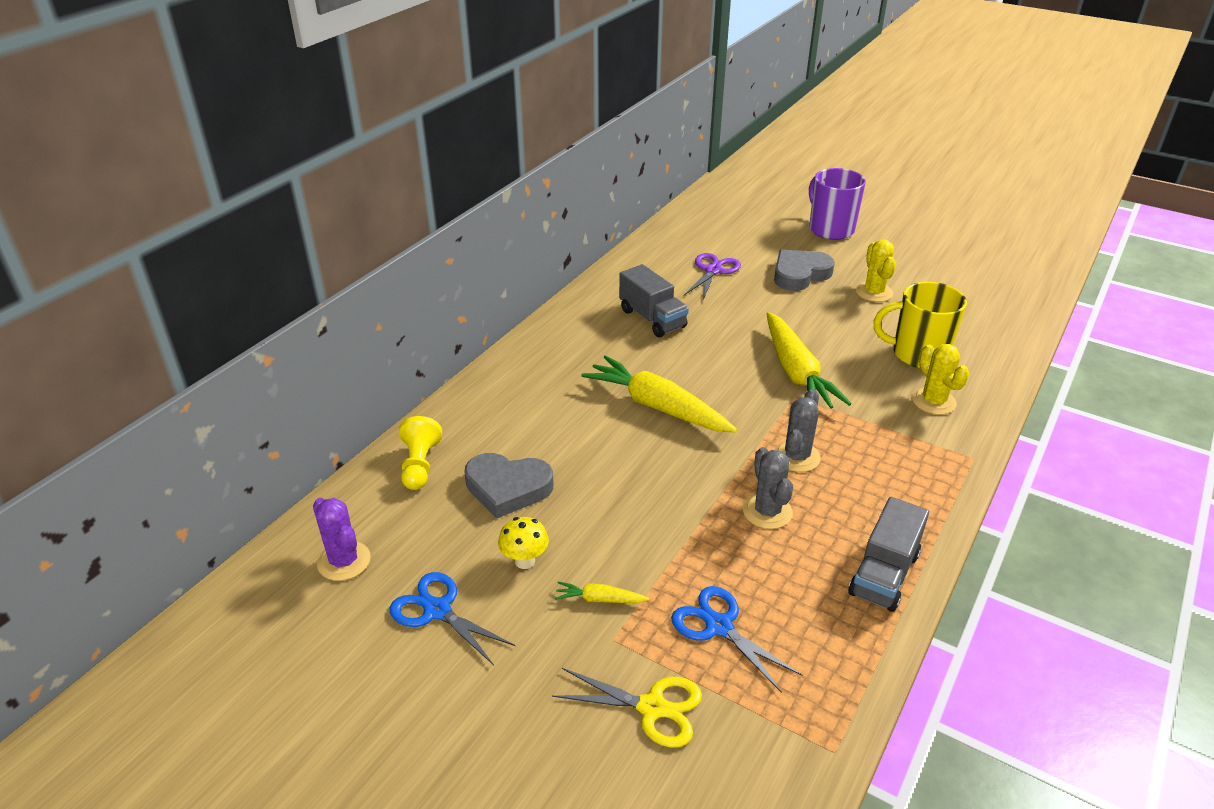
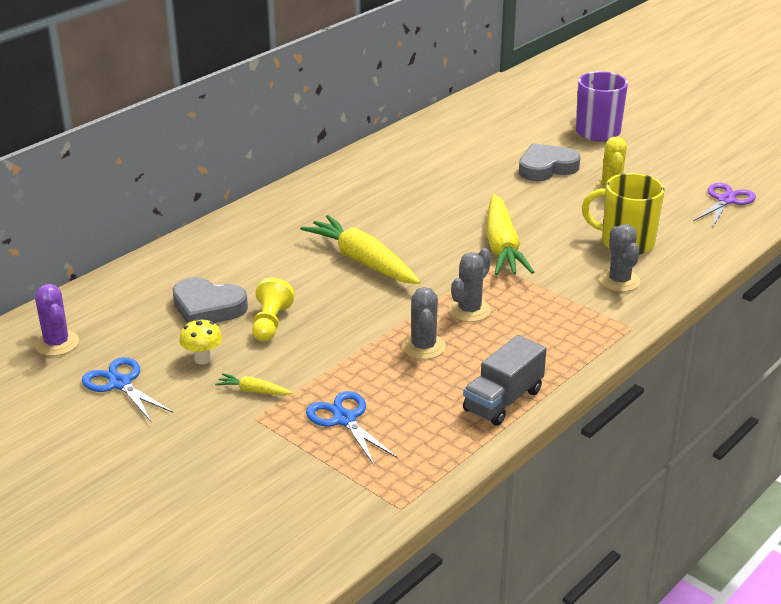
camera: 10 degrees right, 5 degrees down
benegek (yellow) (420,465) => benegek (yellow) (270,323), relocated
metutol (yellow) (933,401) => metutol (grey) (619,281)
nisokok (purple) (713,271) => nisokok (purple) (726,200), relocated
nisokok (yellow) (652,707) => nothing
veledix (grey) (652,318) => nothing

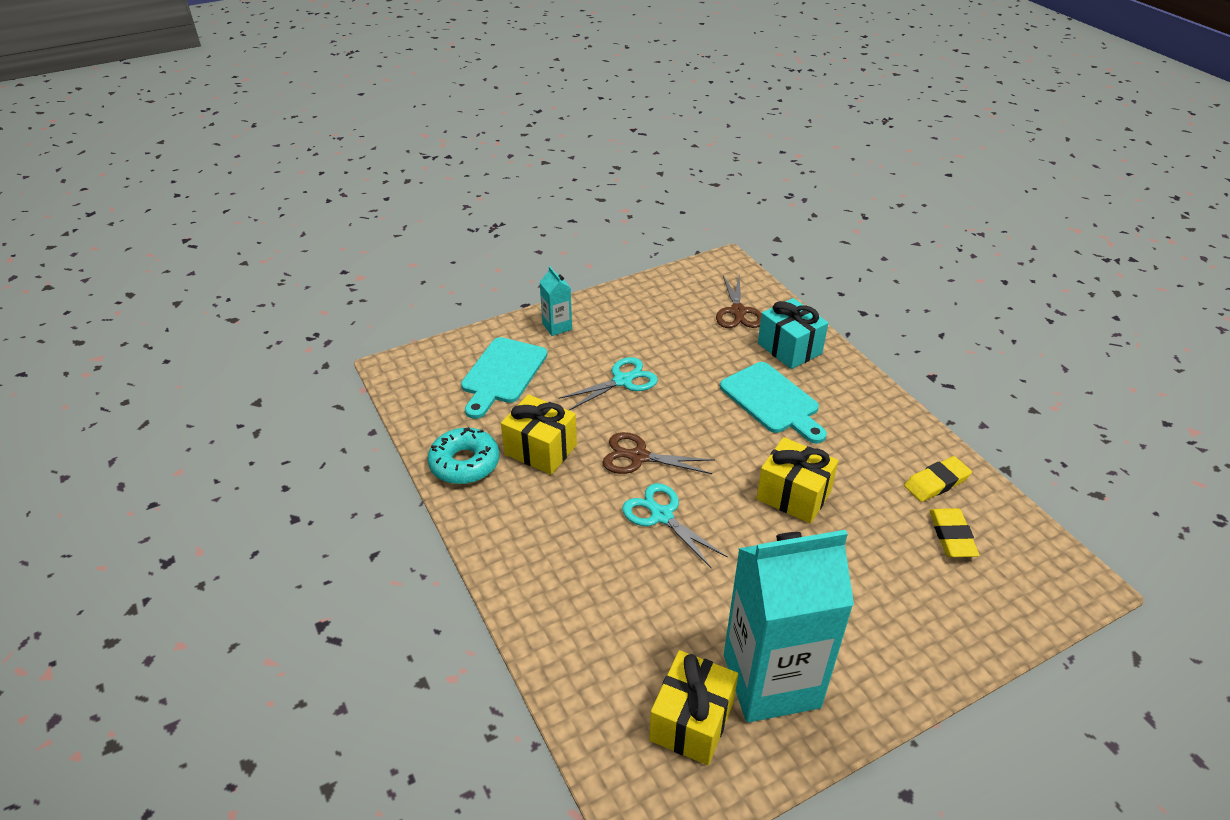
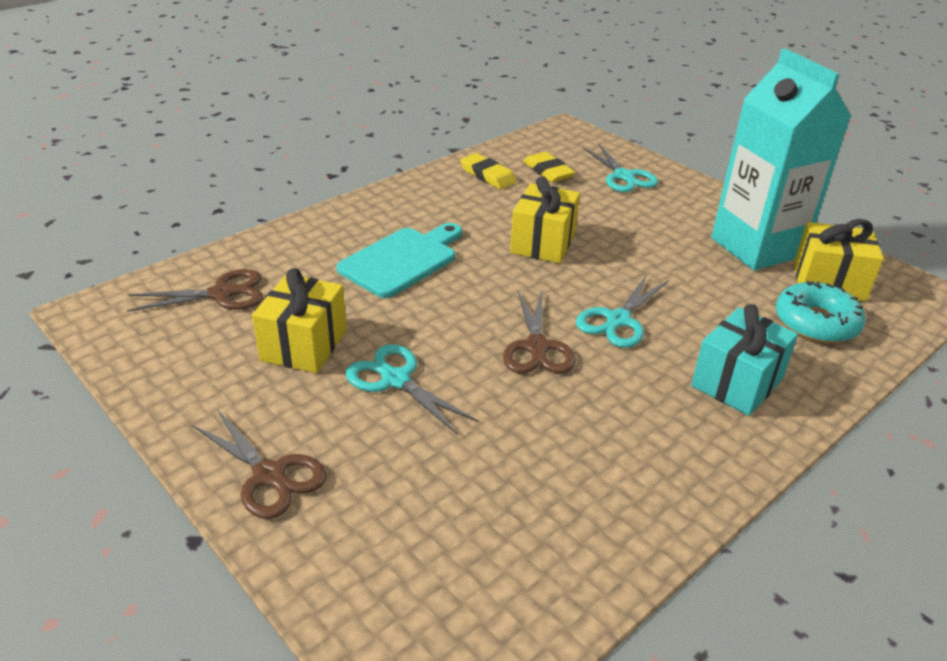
camera: 105 degrees left, 5 degrees down
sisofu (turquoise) (557,327) => nisokok (brown) (269,475)
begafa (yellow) (540,449) => begafa (yellow) (304,345), relocated
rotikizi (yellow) (952,536) => rotikizi (yellow) (548,171), 75 degrees clockwise
nothing => nisokok (turquoise) (623,176)
begafa (turquoise) (789,348) => begafa (turquoise) (736,382), relocated
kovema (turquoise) (464,463) => kovema (turquoise) (816,323), relocated
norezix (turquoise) (502,374) => nothing

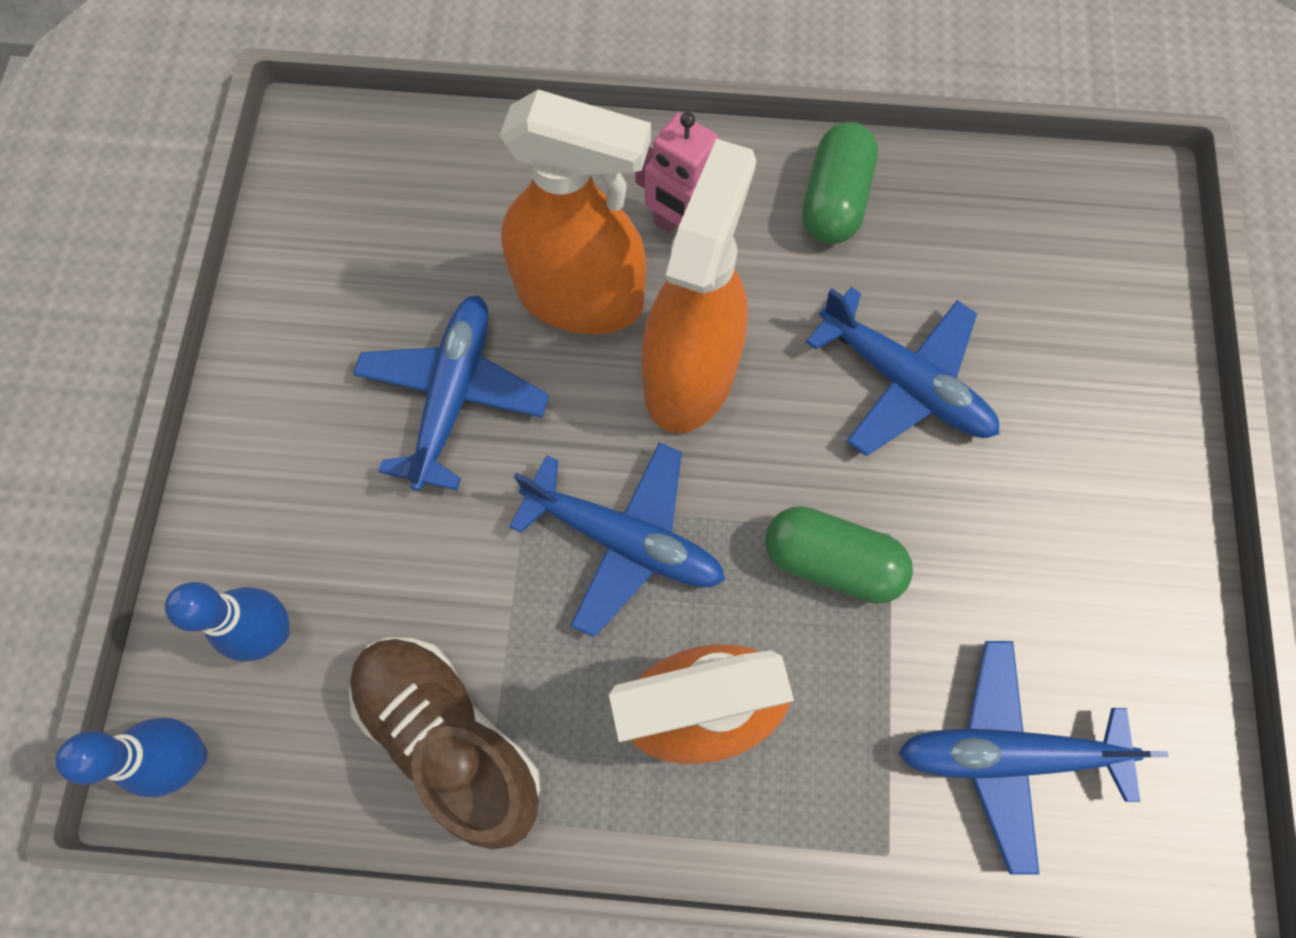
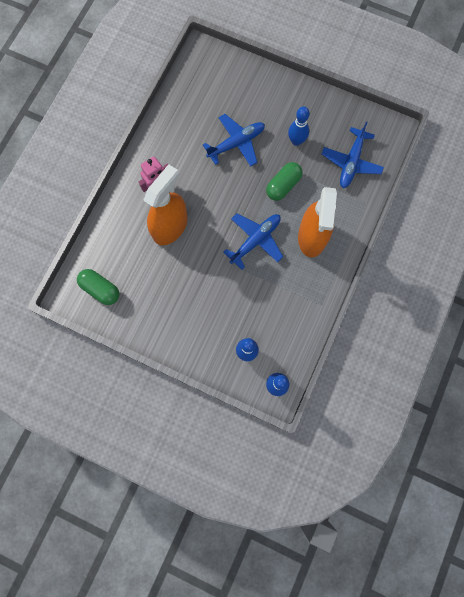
camera: 70 degrees left, 5 degrees up
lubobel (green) (833,200) => lubobel (green) (100,289), relocated
nothing => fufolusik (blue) (296,141)
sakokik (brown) (450,737) => nothing
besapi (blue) (454,395) => nothing
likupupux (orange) (690,375) => nothing

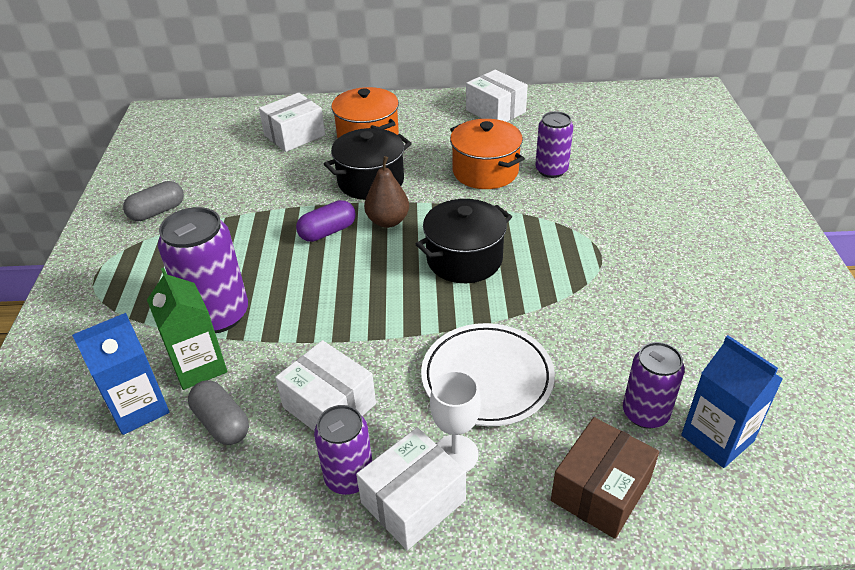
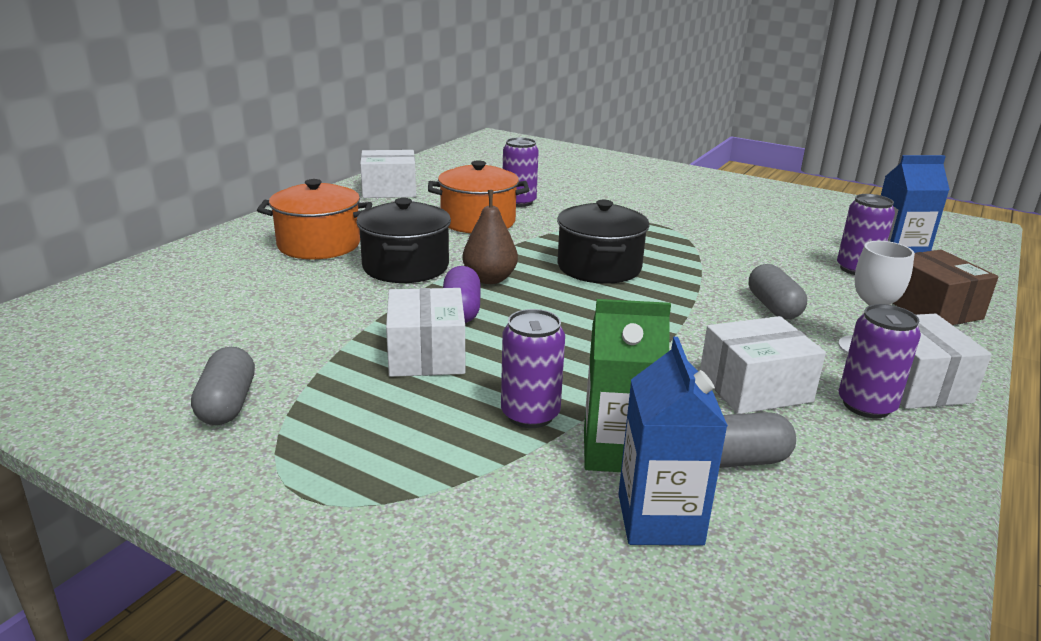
camera: 60 degrees left, 15 degrees down
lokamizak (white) (294,135) => lokamizak (white) (426,354), relocated
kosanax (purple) (217,315) => kosanax (purple) (530,414), x0.63
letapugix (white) (487,378) => lubobel (grey) (773,307)

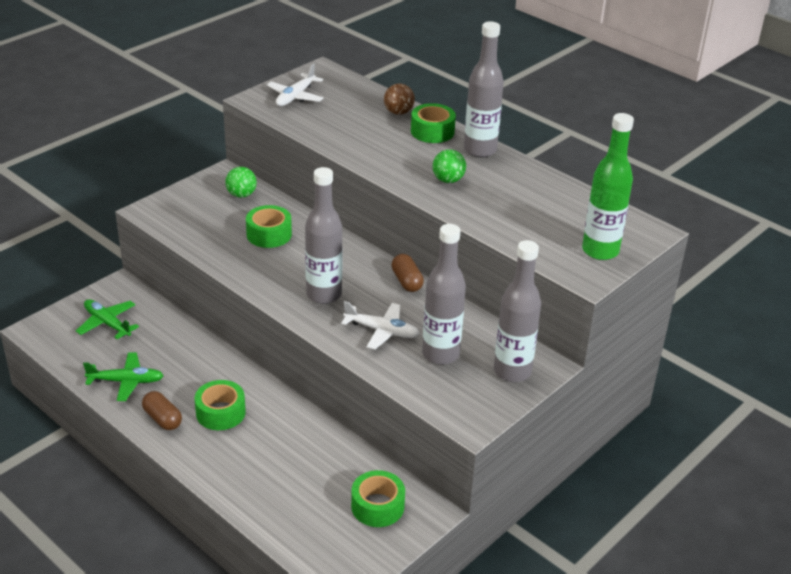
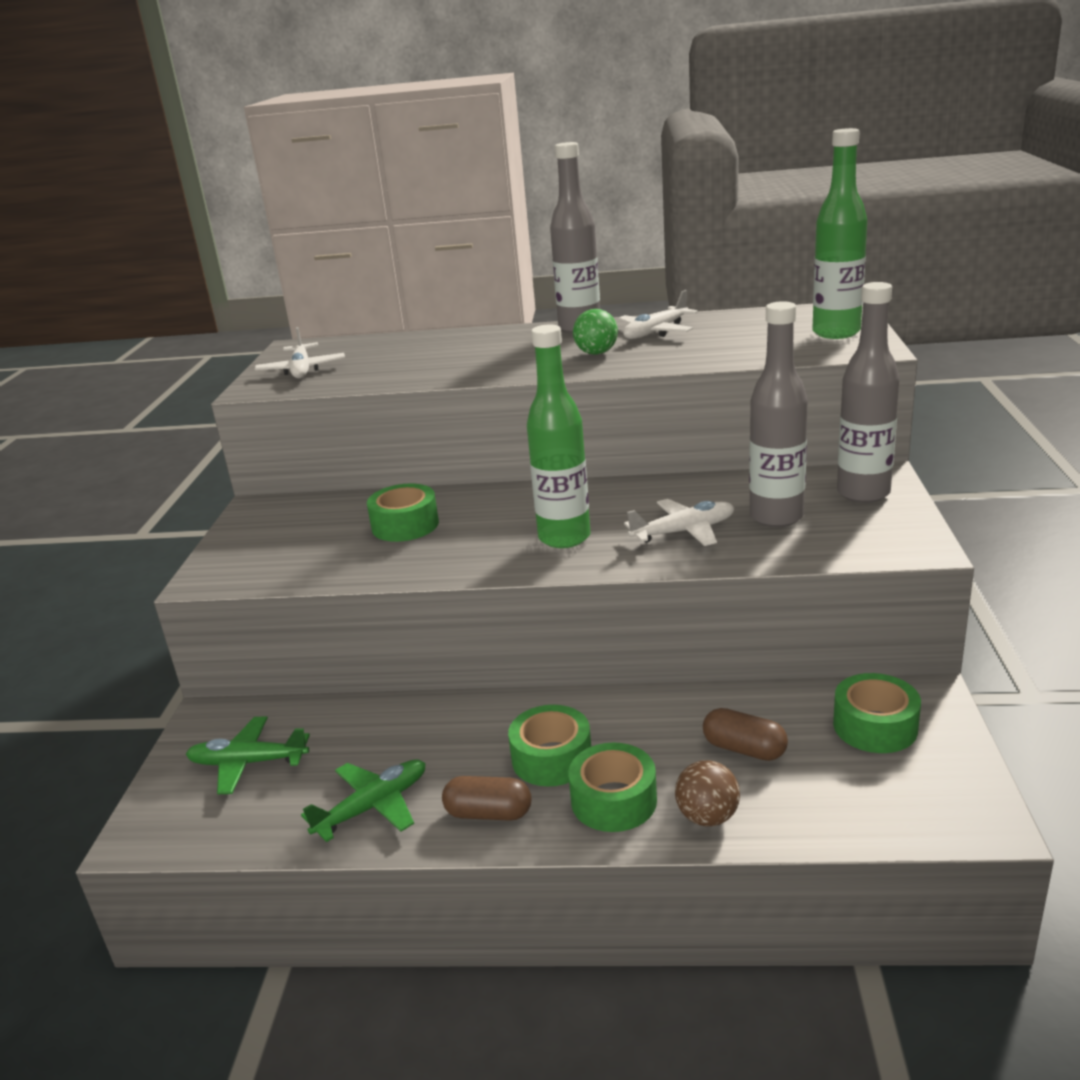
camera: 35 degrees left, 10 degrees down
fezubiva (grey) (324,294) => fezubiva (green) (564,538)
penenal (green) (432,131) => penenal (green) (613,800), relocated
nothing => besapi (white) (655,332)
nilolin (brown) (398,112) => nilolin (brown) (707,817), relocated
lubobel (brown) (406,281) => lubobel (brown) (744,749), relocated
nilolin (green) (241,195) => nothing

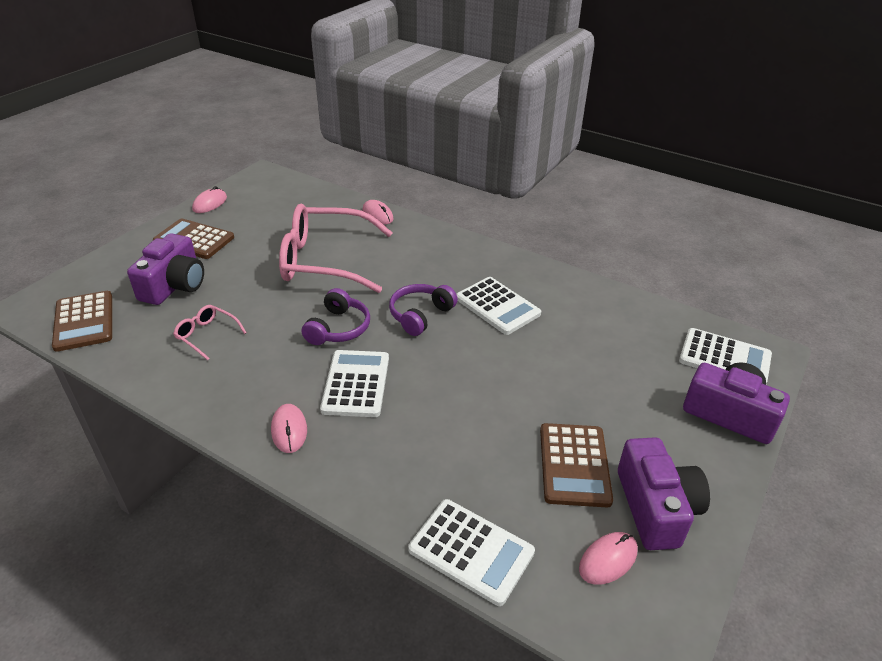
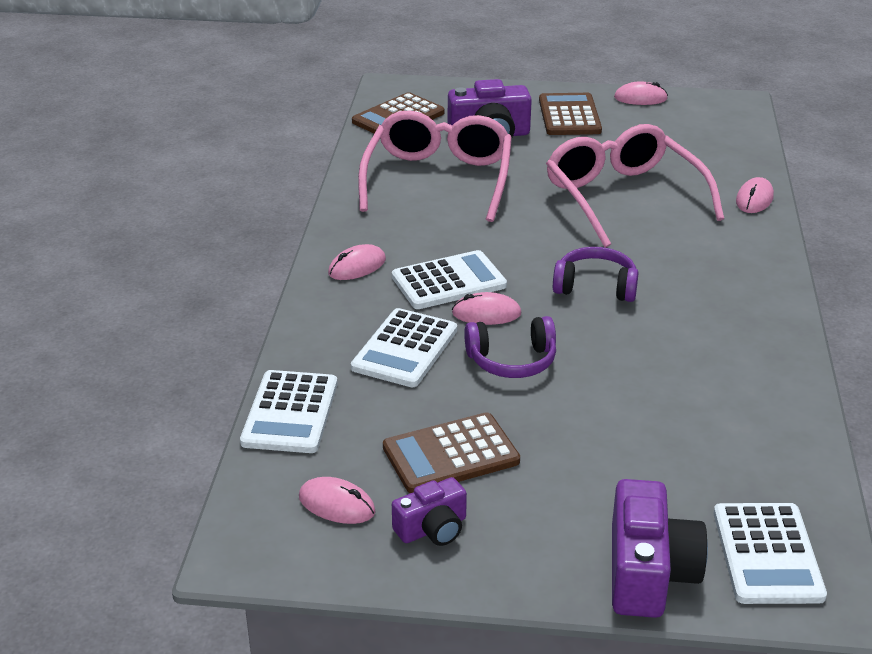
camera: 65 degrees right, 5 degrees down
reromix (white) (497,306) => reromix (white) (405,349), relocated
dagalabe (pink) (207,335) => dagalabe (pink) (438,179), x2.34
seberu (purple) (656,507) => seberu (purple) (432,528), x0.59
nothing => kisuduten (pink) (486,313)
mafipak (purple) (338,328) => mafipak (purple) (512,361), relocated

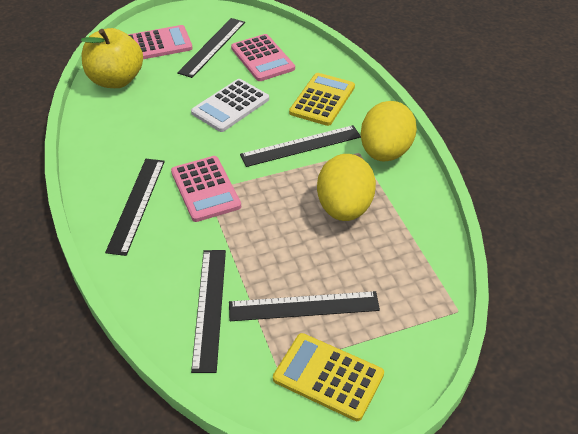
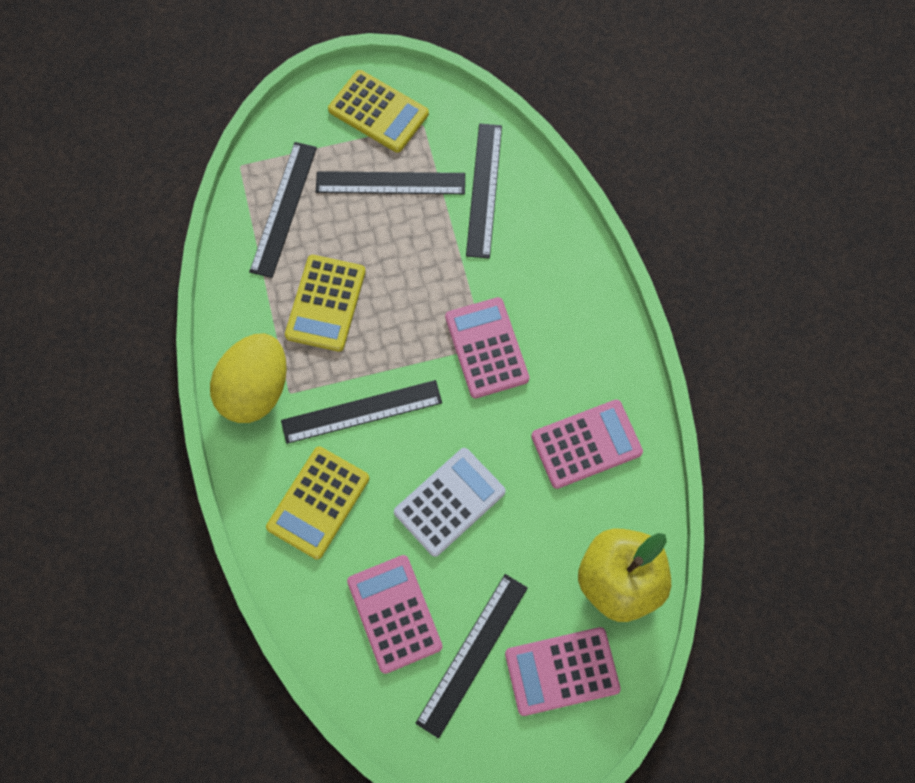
camera: 175 degrees left, 25 degrees up
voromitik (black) (136,204) => voromitik (black) (284,209), relocated
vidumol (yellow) (344,208) => reromix (yellow) (326,303)
nothing => reromix (pink) (586,444)

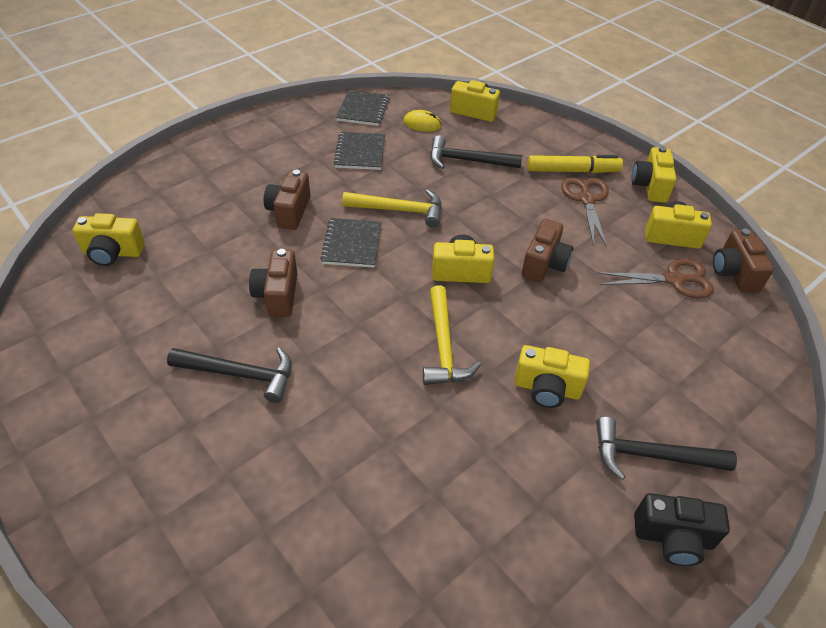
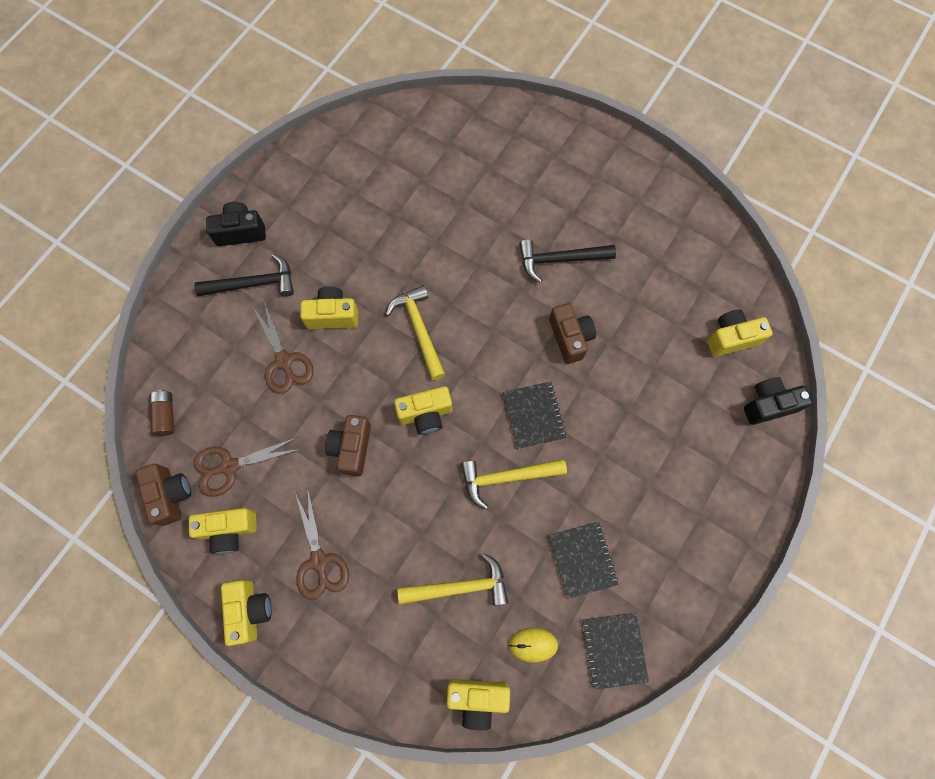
camera: 165 degrees right, 25 degrees up
nothing => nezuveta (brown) (166,415)
nothing => nisokok (brown) (284,361)
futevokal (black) (467,161) => futevokal (yellow) (460,586)
nothing => seberu (black) (768,405)
seberu (brown) (289,211) => nothing
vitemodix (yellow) (572,170) => nothing

